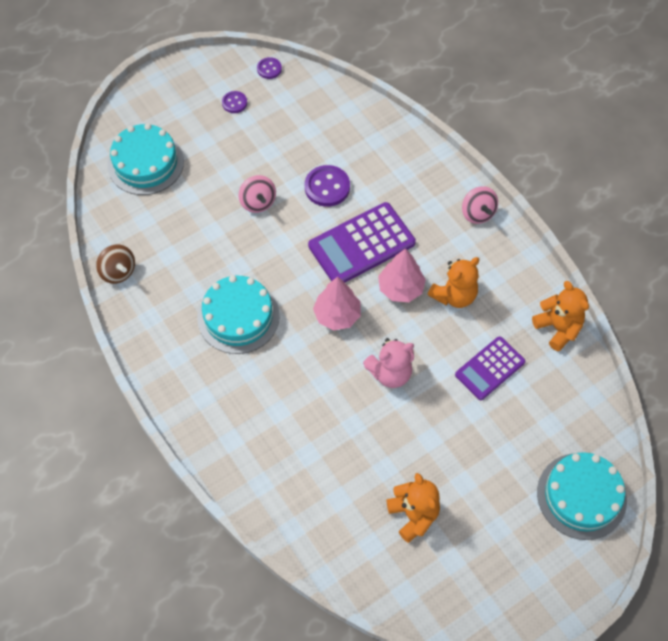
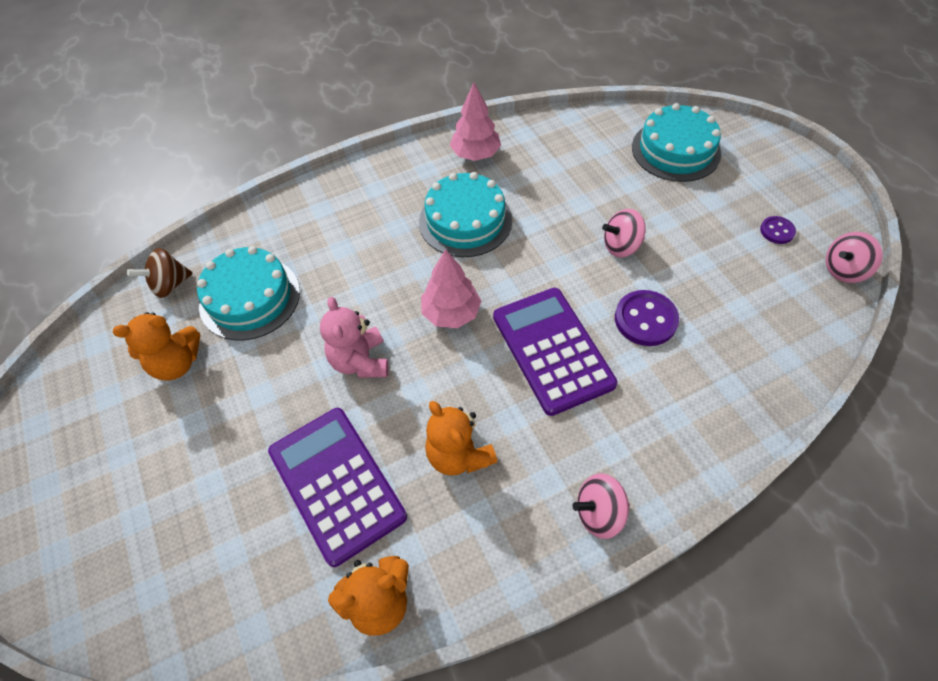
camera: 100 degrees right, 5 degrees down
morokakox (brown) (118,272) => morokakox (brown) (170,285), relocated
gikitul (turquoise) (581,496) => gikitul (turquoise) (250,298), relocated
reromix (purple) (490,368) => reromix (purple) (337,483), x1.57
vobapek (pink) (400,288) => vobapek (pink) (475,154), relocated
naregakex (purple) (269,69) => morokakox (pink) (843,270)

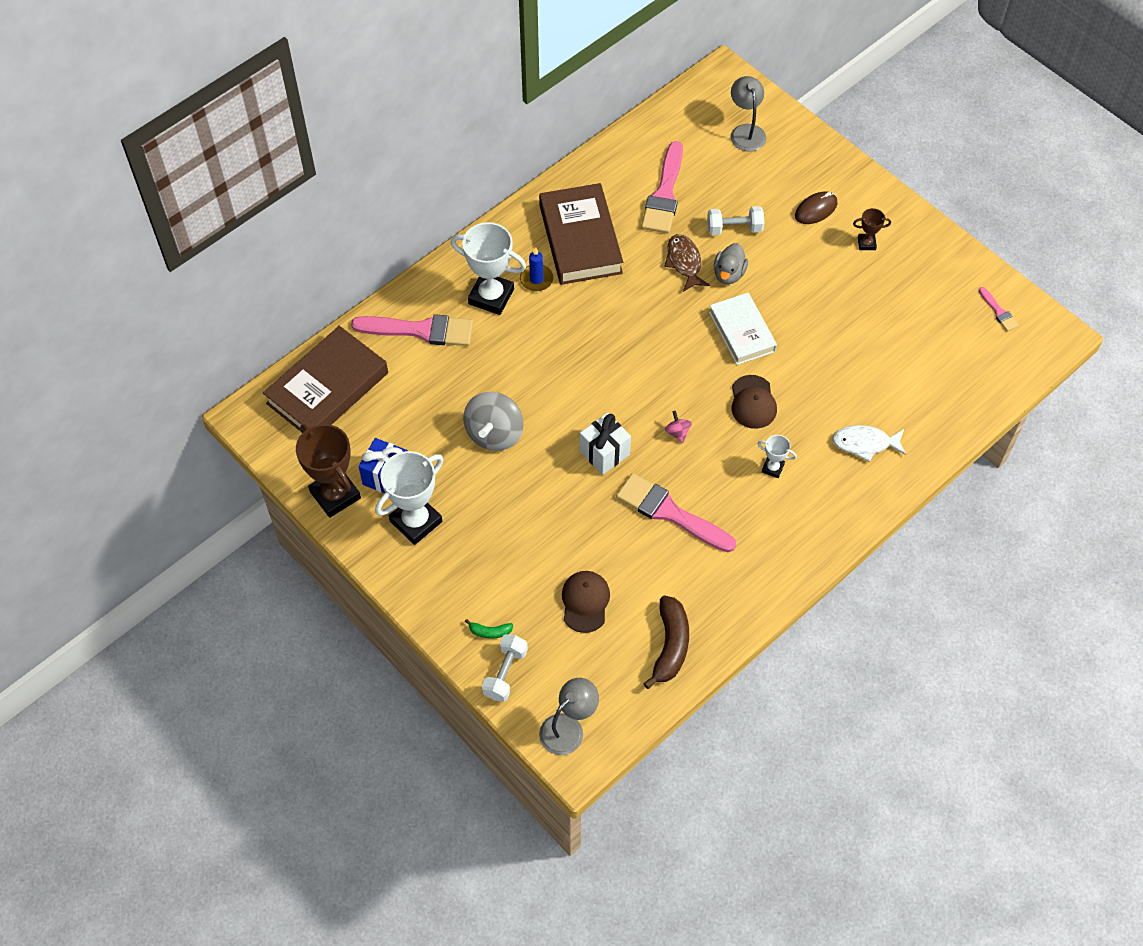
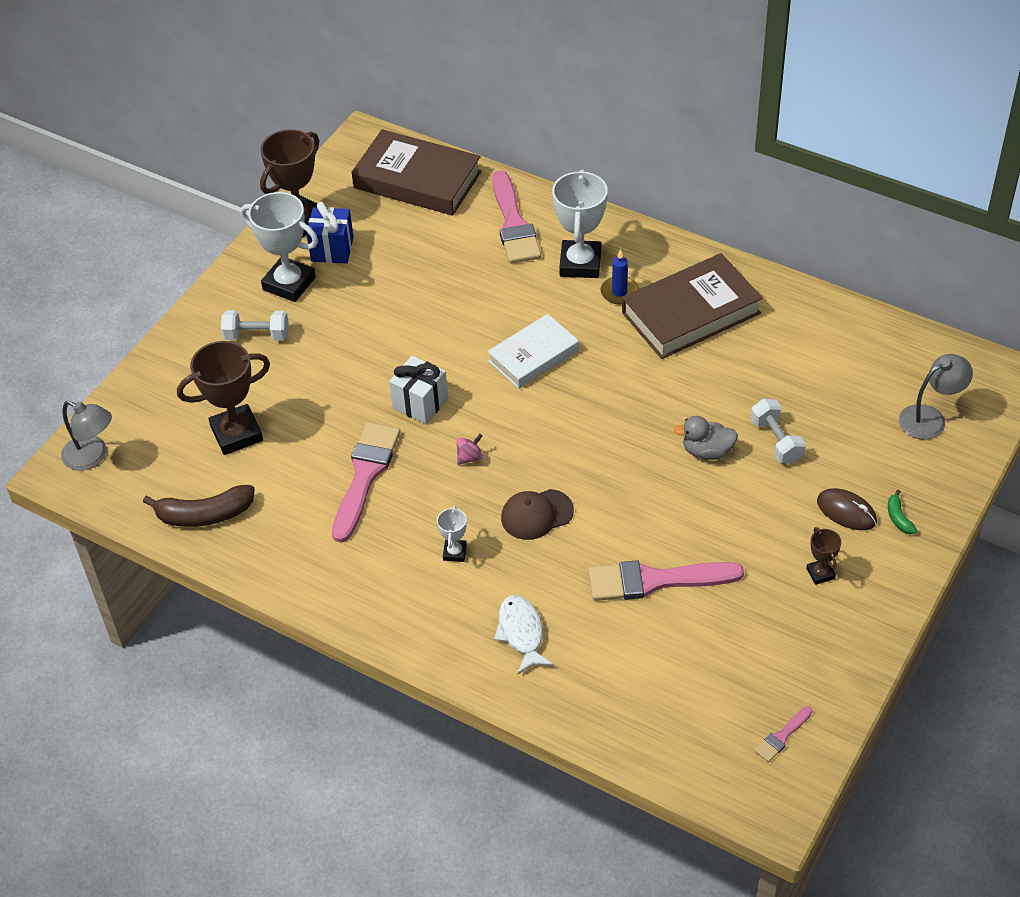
camera: 75 degrees right, 10 degrees down
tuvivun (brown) (585,602) => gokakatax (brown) (236,433)
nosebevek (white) (505,673) => nosebevek (white) (257,335), relocated
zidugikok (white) (742,332) => zidugikok (white) (533,356), relocated
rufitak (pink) (664,194) => rufitak (pink) (655,580), relocated
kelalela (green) (490,632) => kelalela (green) (898,518), relocated
morokakox (grey) (494,434) => nothing
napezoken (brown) (684,262) => nothing

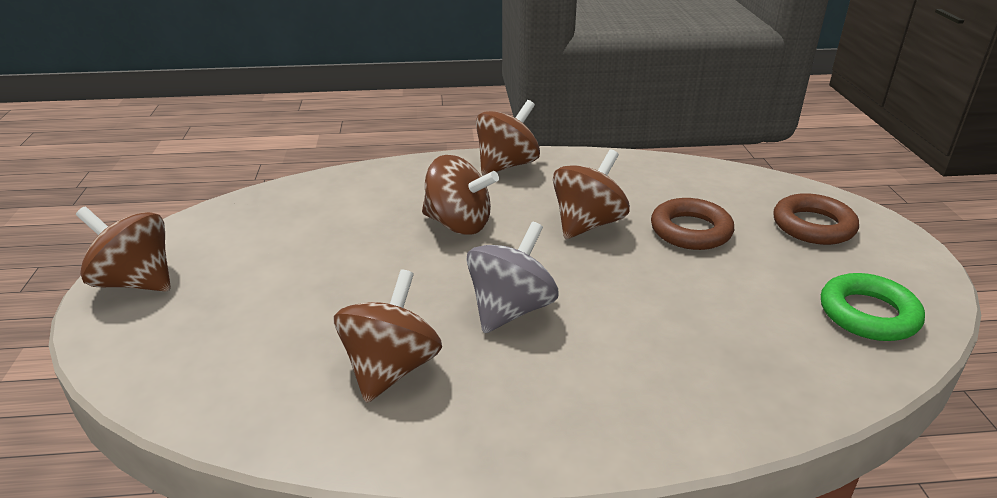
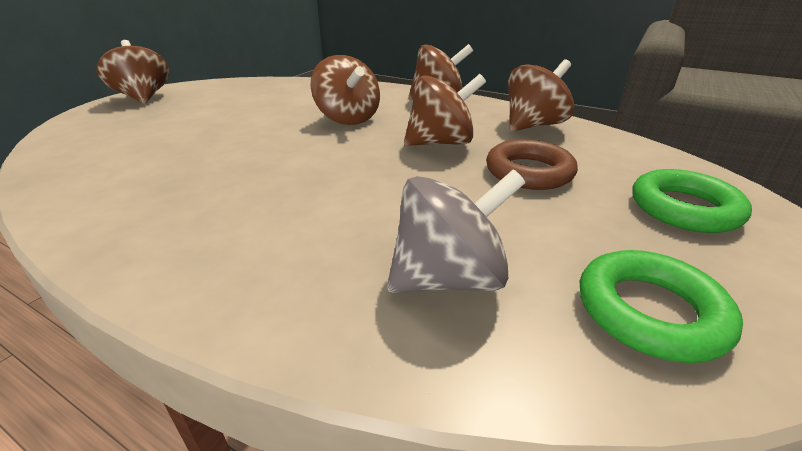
camera: 35 degrees right, 0 degrees up
morokakox (grey) (511,309) => morokakox (grey) (449,278), relocated
morokakox (brown) (391,368) => morokakox (brown) (533,125), relocated
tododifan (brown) (813,226) => tododifan (green) (684,208)

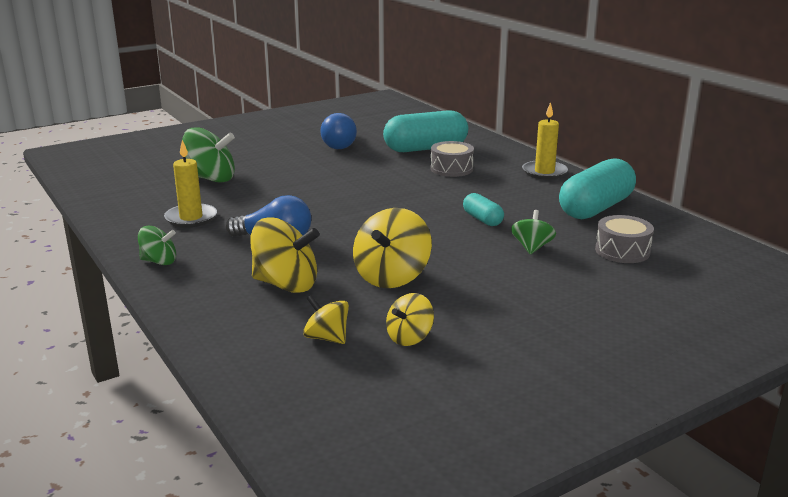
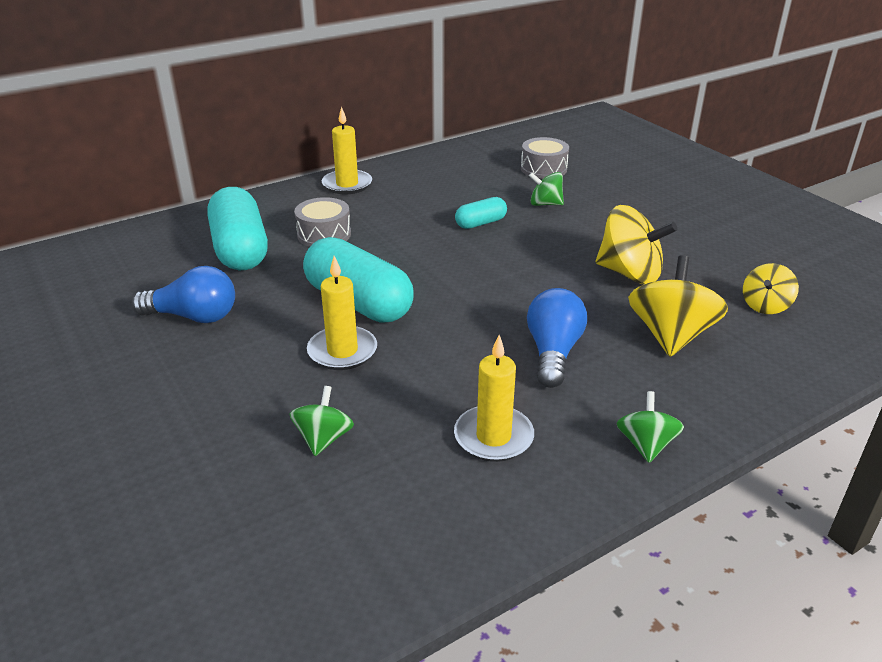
camera: 90 degrees left, 10 degrees up
morokakox (green) (211,179) => morokakox (green) (323,439), x0.58
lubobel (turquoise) (595,208) => lubobel (turquoise) (358,302), relocated
nothing => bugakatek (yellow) (342,351)
morokakox (yellow) (409,338) => nothing

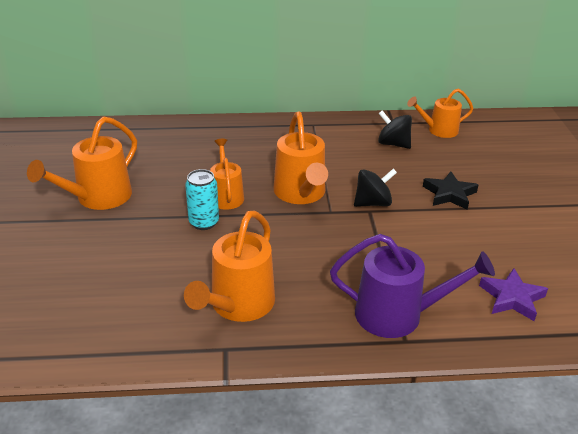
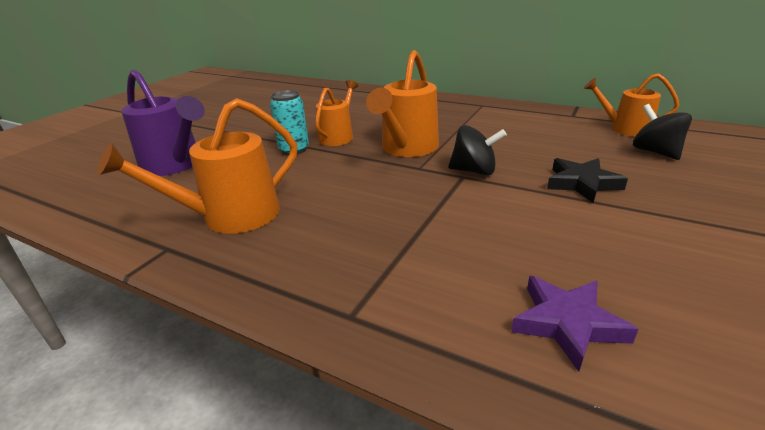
camera: 35 degrees right, 5 degrees down
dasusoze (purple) (398,315) => dasusoze (purple) (175,165), relocated
morokakox (black) (393,144) => morokakox (black) (655,152), relocated
dasusoze (orange) (97,198) => nothing

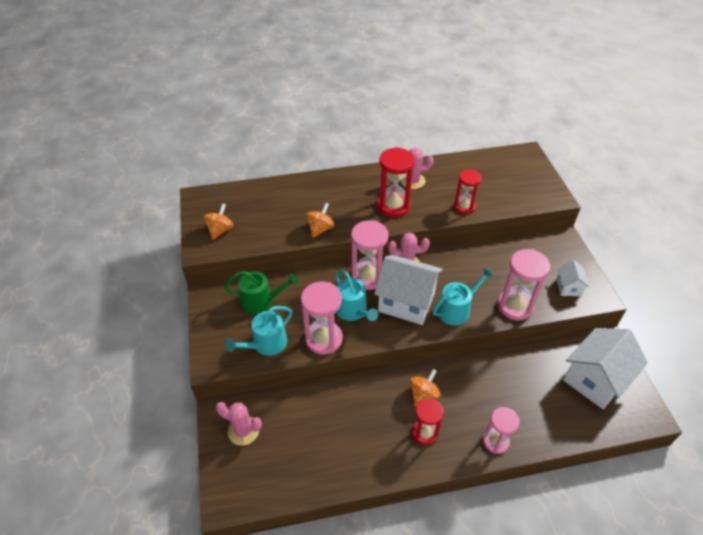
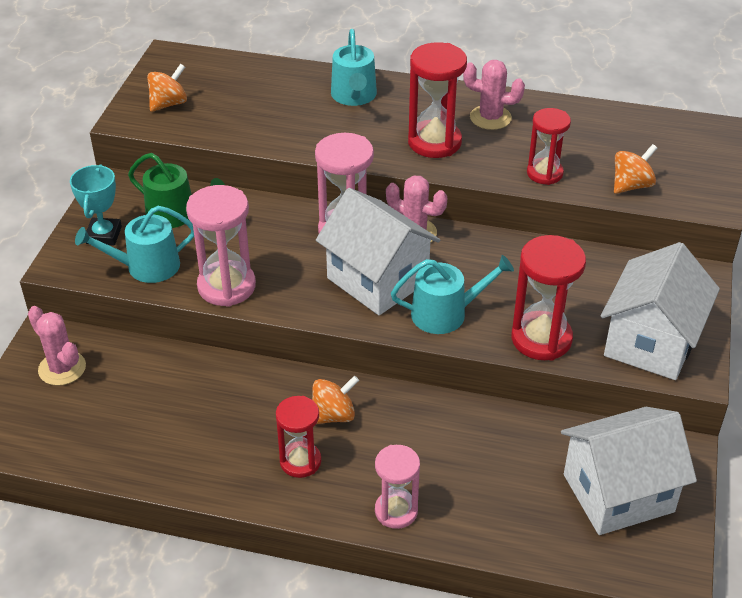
camera: 25 degrees right, 5 degrees down
nothing => gokakatax (turquoise) (104,235)
dasusoze (turquoise) (353,311) => dasusoze (turquoise) (354,96), relocated
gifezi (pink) (515,306) => gifezi (red) (541,339)
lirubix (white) (568,287) => lirubix (white) (651,342), x2.04
morokakox (orange) (320,229) => morokakox (orange) (631,185), relocated

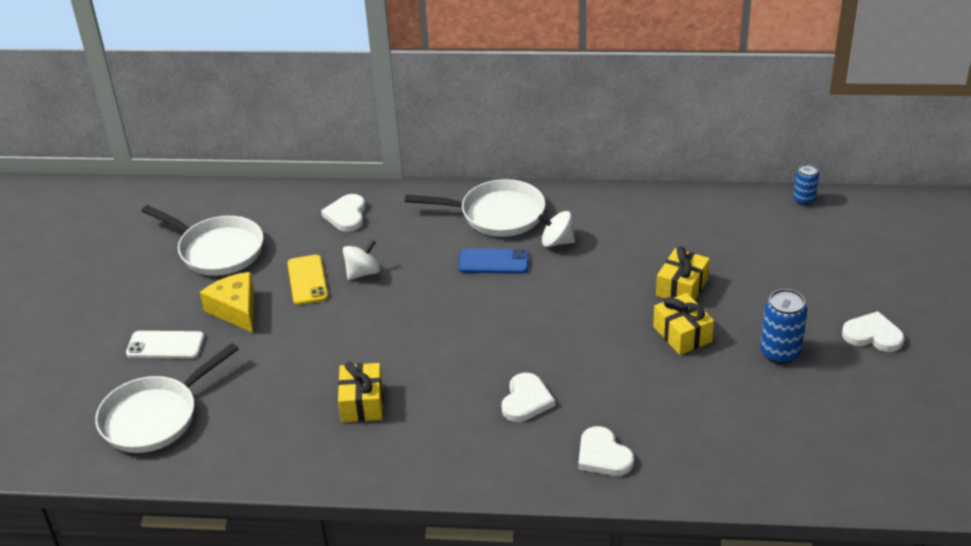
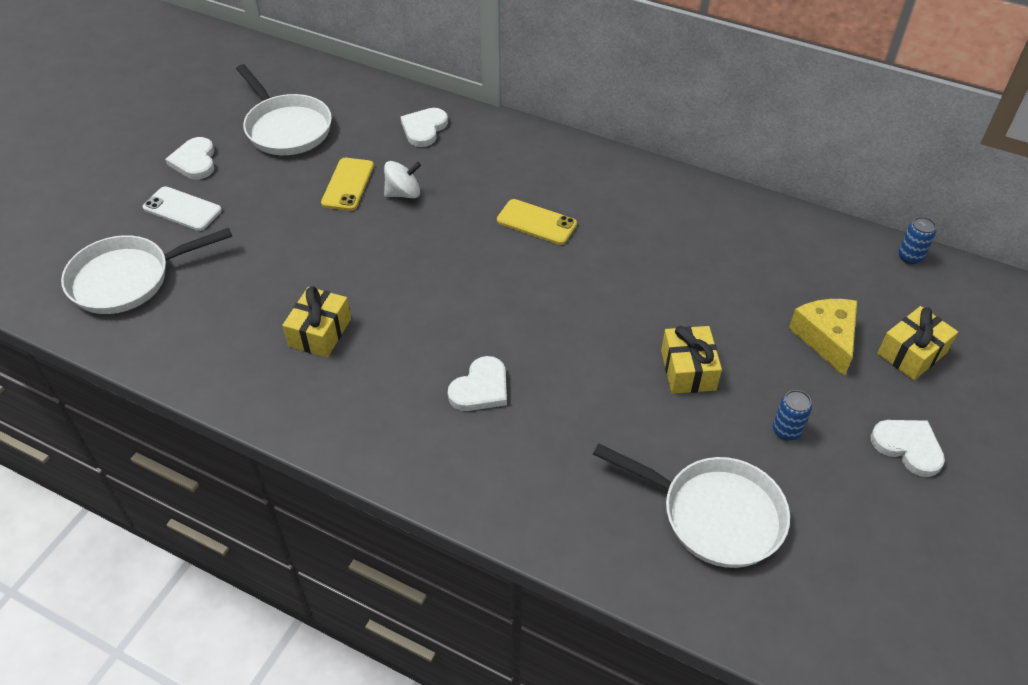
camera: 20 degrees right, 10 degrees up
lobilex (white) (603,455) => lobilex (white) (195,161), relocated
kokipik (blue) (493,262) => kokipik (yellow) (536,222)
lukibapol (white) (496,214) => lukibapol (white) (714,514), relocated
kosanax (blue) (780,353) => kosanax (blue) (786,430), x0.62
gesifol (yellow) (236,309) => gesifol (yellow) (826,338), relocated
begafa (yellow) (682,287) => begafa (yellow) (912,353), relocated
morokakox (white) (557,242) => nothing

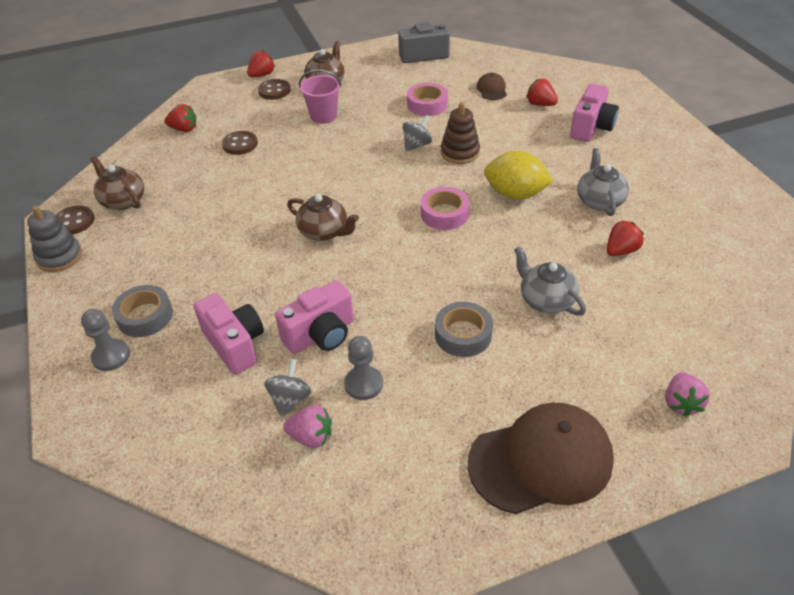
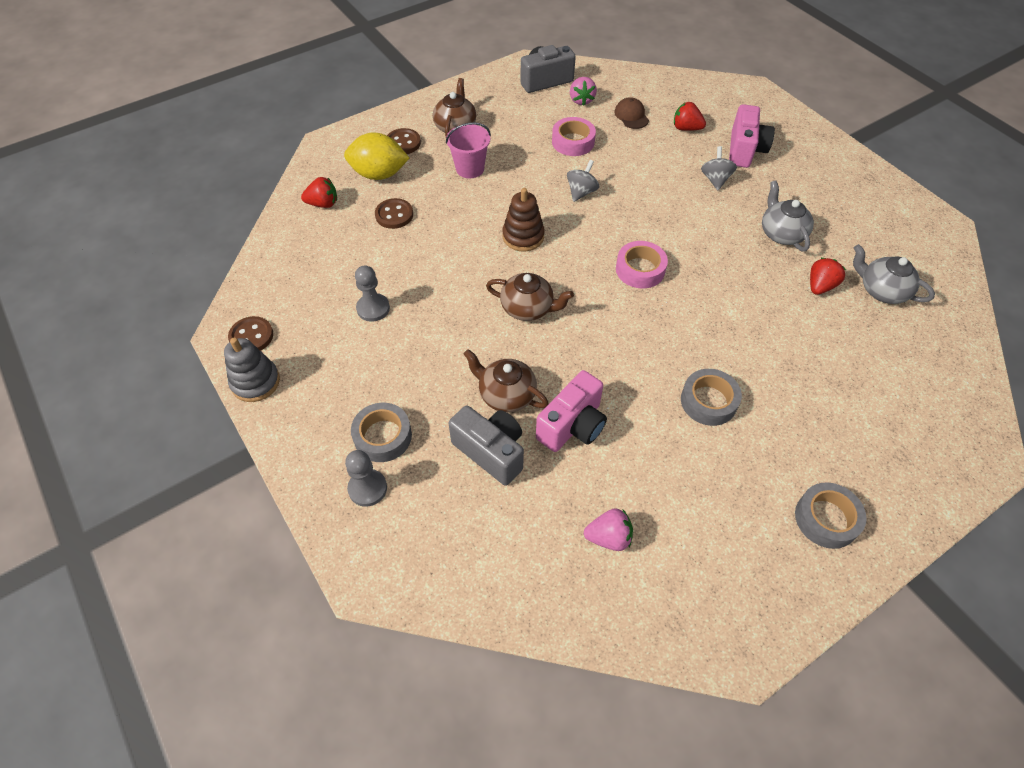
camera: 15 degrees left, 10 degrees up
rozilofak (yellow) (515,194) => rozilofak (yellow) (379,174), relocated
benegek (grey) (363,384) => benegek (grey) (373,308), relocated
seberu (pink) (235,344) => seberu (grey) (491,452)
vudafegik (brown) (123,200) => vudafegik (brown) (506,394), relocated
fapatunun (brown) (460,152) => fapatunun (brown) (523,236), relocated
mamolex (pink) (681,403) => mamolex (pink) (581,100), relocated
morokakox (grey) (290,399) => morokakox (grey) (715,180), relocated
tuvivun (brown) (541,461) => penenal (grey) (826,519)
vudafegik (grey) (545,300) => vudafegik (grey) (881,290), relocated
mamolex (red) (262,75) => nothing

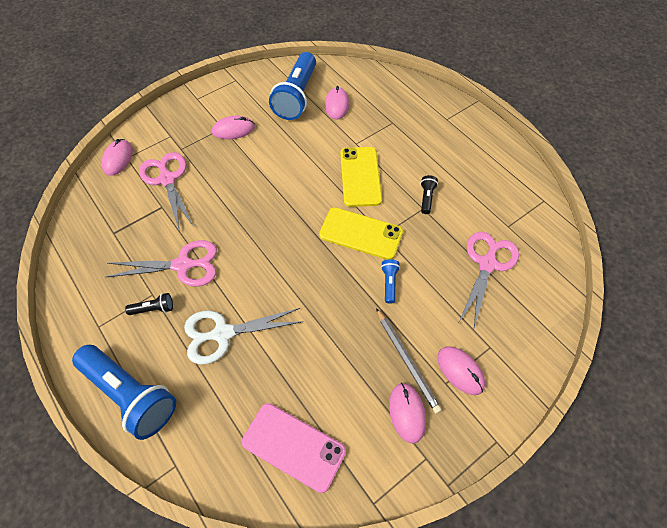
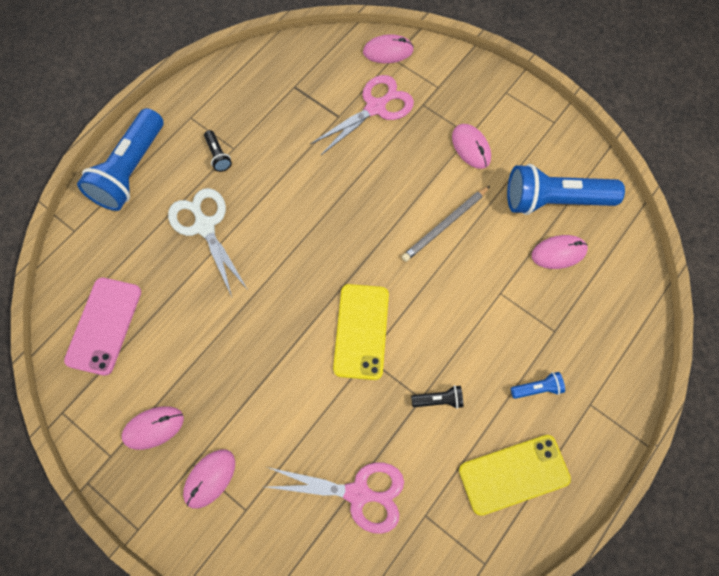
camera: 75 degrees right, 10 degrees up
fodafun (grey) (407,361) => fodafun (grey) (445,225), relocated
kokipik (yellow) (360,176) => kokipik (yellow) (514,474), relocated
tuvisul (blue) (389,283) => tuvisul (blue) (537,388), relocated
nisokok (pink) (183,265) => nothing

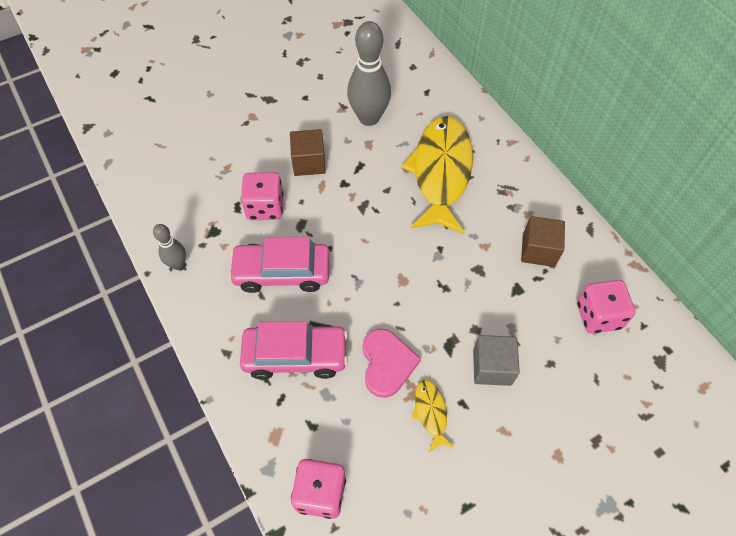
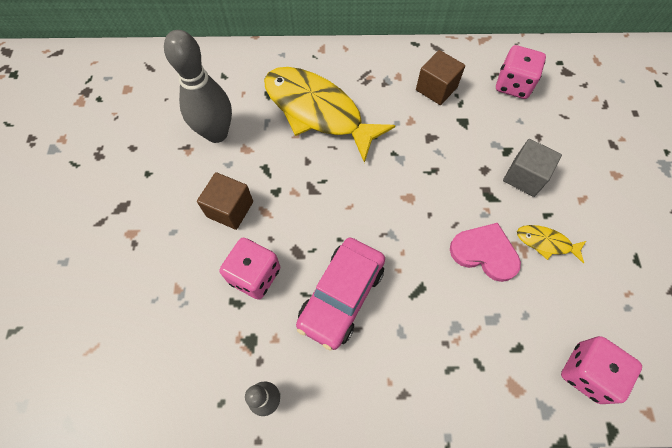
camera: 60 degrees left, 5 degrees up
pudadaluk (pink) (295,355) => nothing

